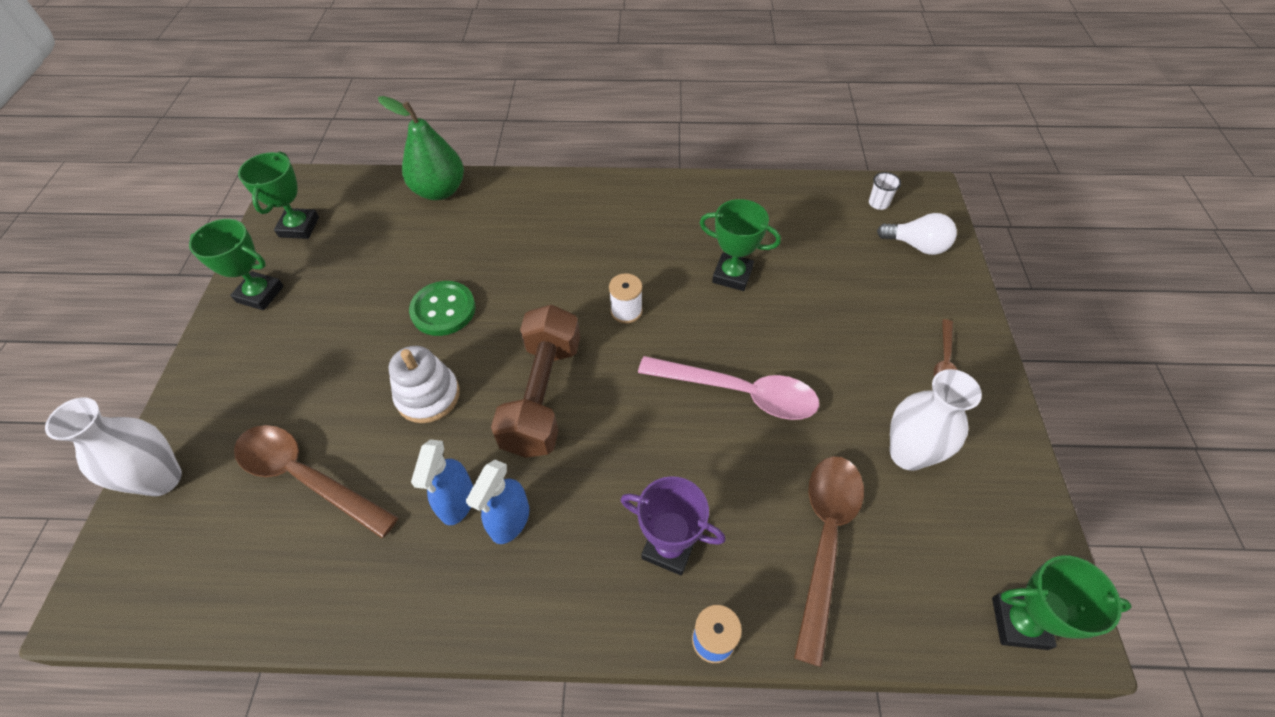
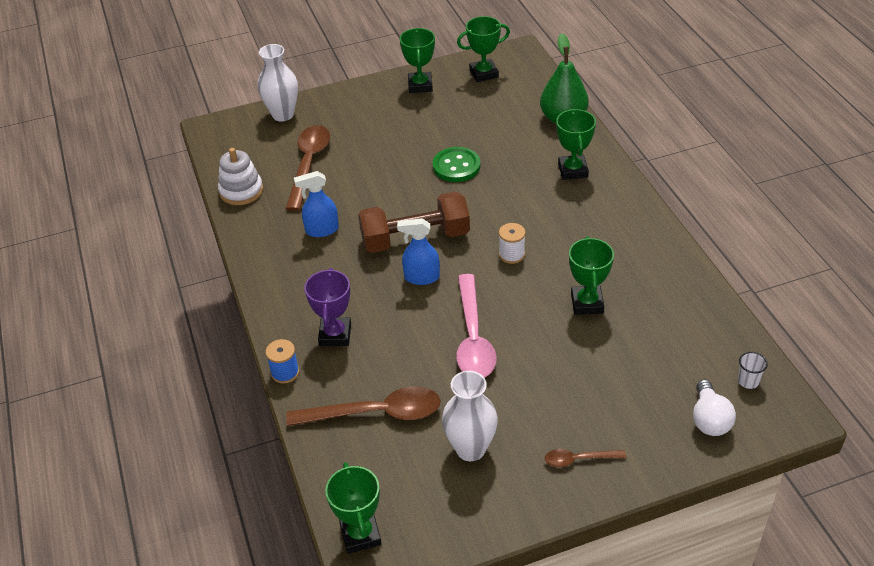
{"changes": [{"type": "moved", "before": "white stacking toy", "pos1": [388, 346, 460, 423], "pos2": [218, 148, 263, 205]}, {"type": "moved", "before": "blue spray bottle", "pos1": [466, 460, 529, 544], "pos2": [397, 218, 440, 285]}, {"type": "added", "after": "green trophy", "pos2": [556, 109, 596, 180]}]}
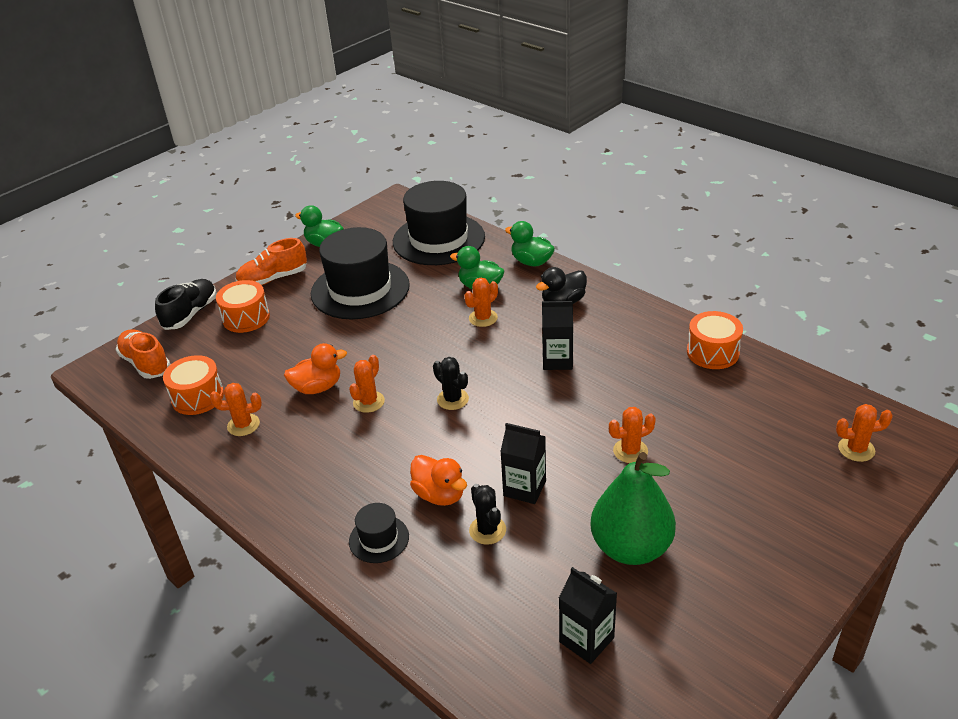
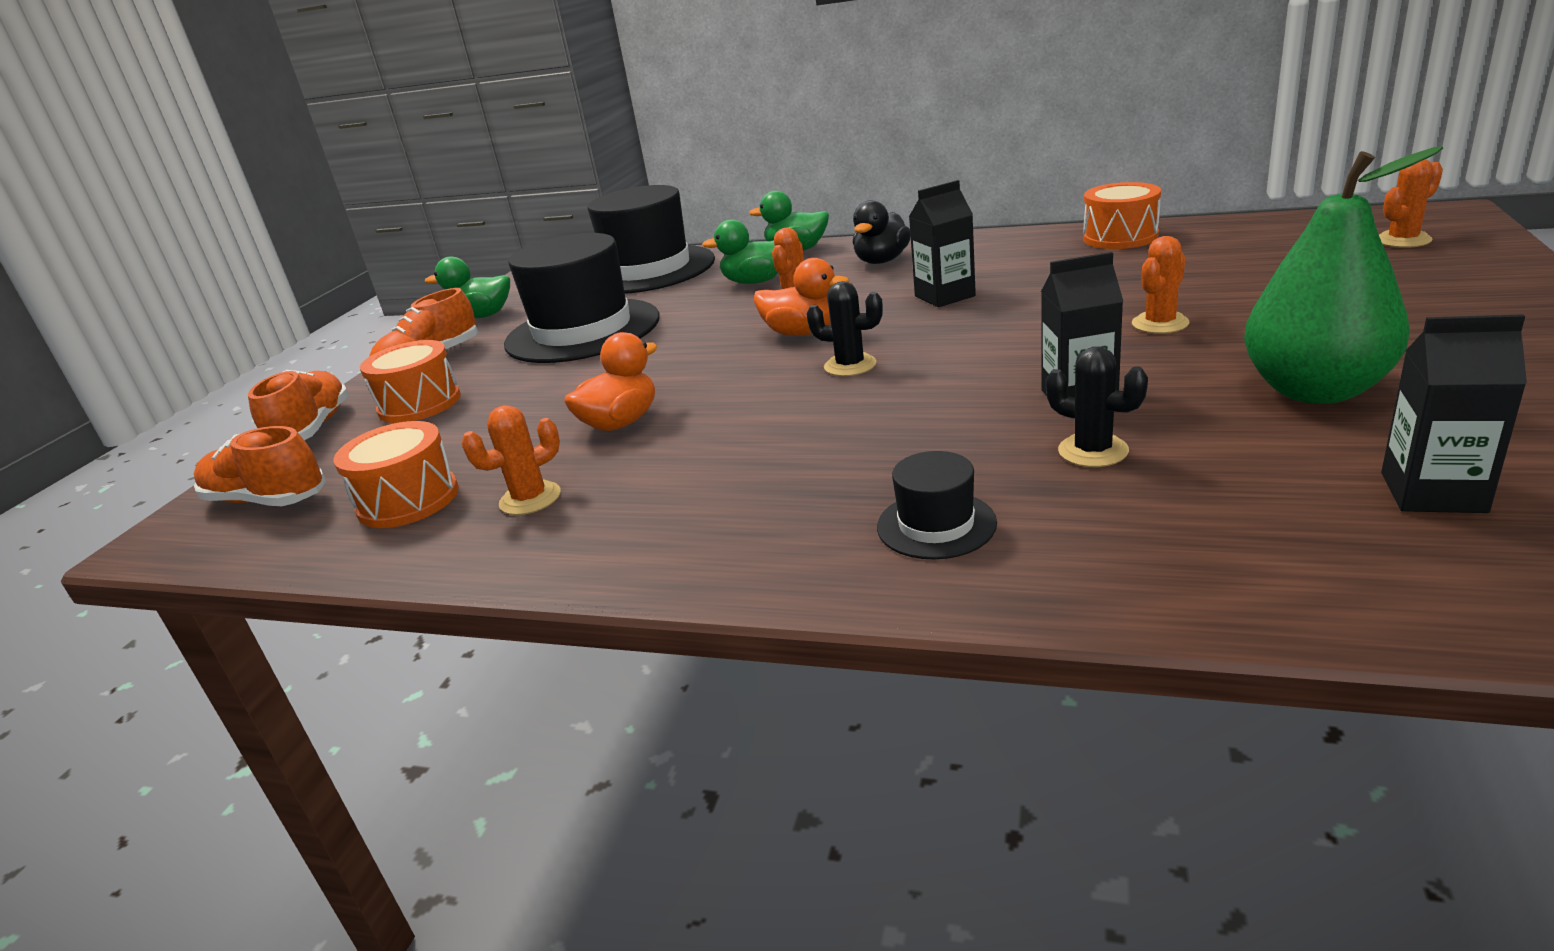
{"changes": [{"type": "recoloured", "before": "black shoe", "after": "orange shoe", "pos1": [155, 279, 217, 330], "pos2": [248, 370, 349, 440]}, {"type": "removed", "before": "orange cactus", "pos1": [349, 355, 385, 413]}, {"type": "moved", "before": "orange duck", "pos1": [410, 455, 467, 506], "pos2": [754, 258, 849, 336]}]}
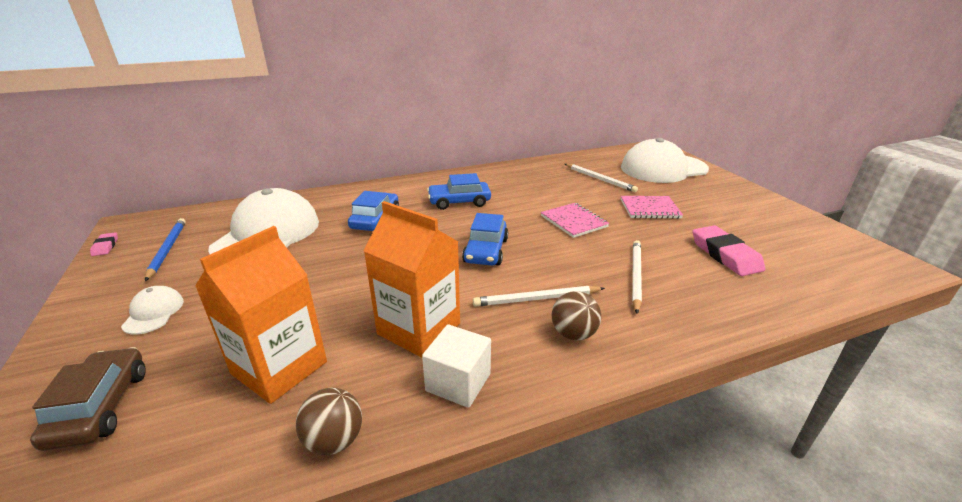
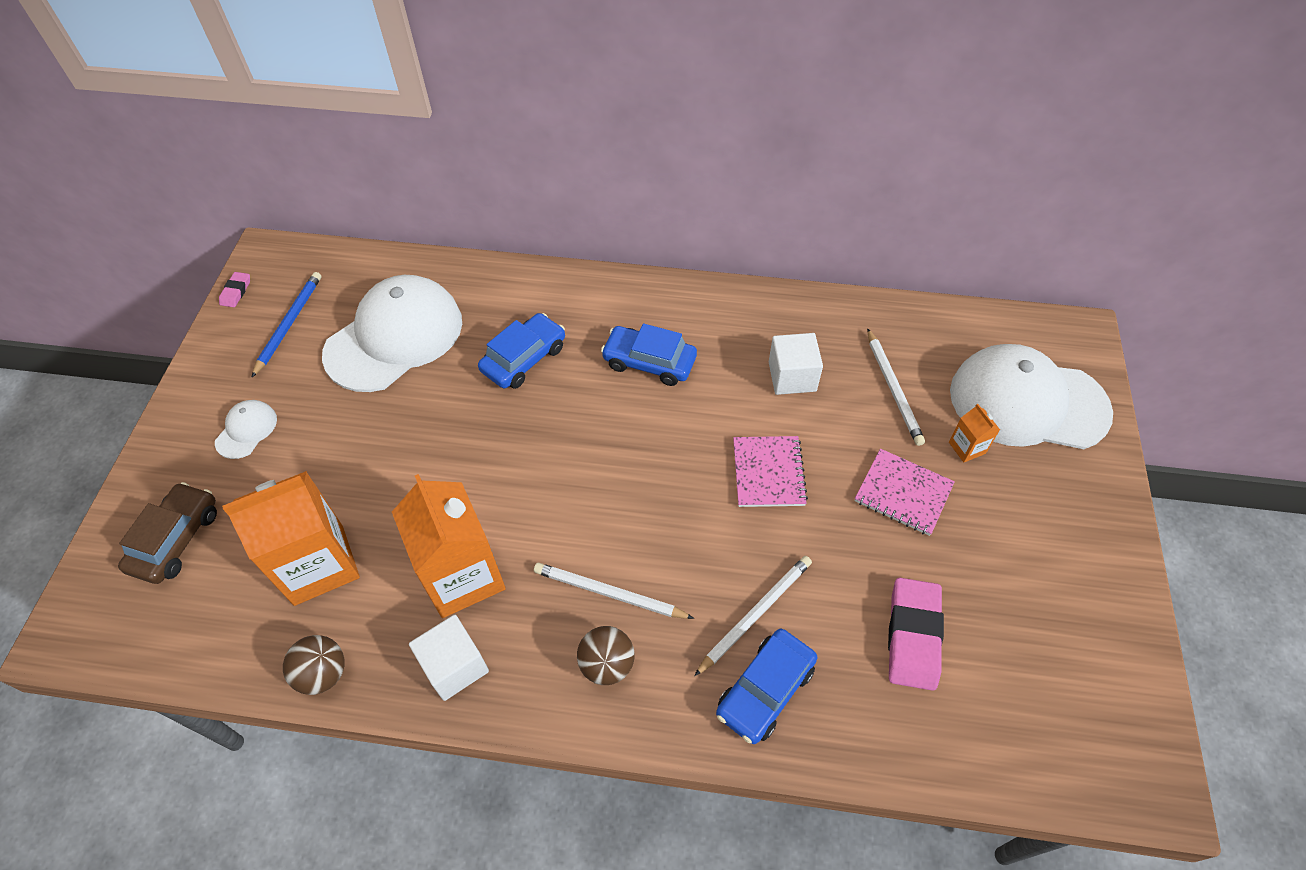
{"changes": [{"type": "moved", "before": "blue car", "pos1": [462, 213, 508, 266], "pos2": [716, 629, 817, 744]}, {"type": "added", "after": "white cube", "pos2": [769, 333, 823, 395]}, {"type": "added", "after": "orange carton", "pos2": [949, 404, 1000, 463]}]}
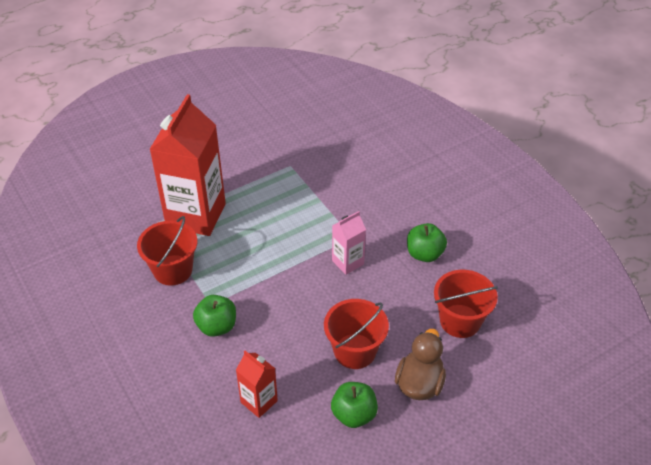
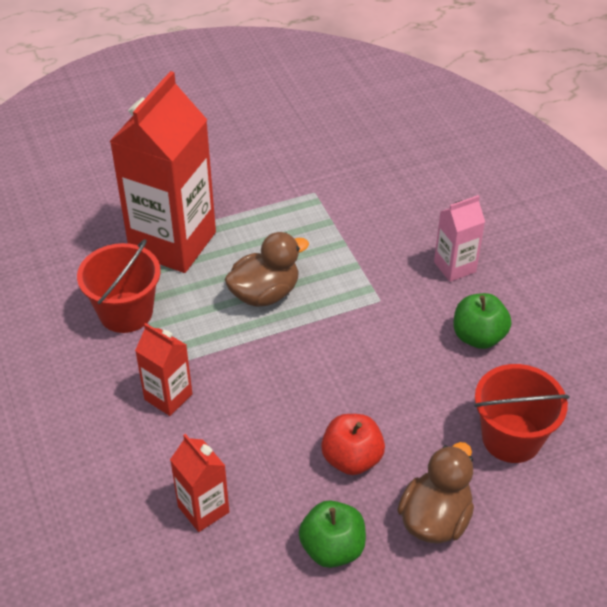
{"changes": [{"type": "replaced", "before": "green apple", "after": "red carton", "pos1": [193, 295, 236, 337], "pos2": [135, 323, 192, 416]}, {"type": "replaced", "before": "red bucket", "after": "red apple", "pos1": [324, 299, 389, 369], "pos2": [321, 414, 385, 475]}, {"type": "moved", "before": "pink carton", "pos1": [332, 211, 366, 275], "pos2": [434, 195, 485, 282]}, {"type": "added", "after": "brown duck", "pos2": [225, 232, 309, 307]}]}
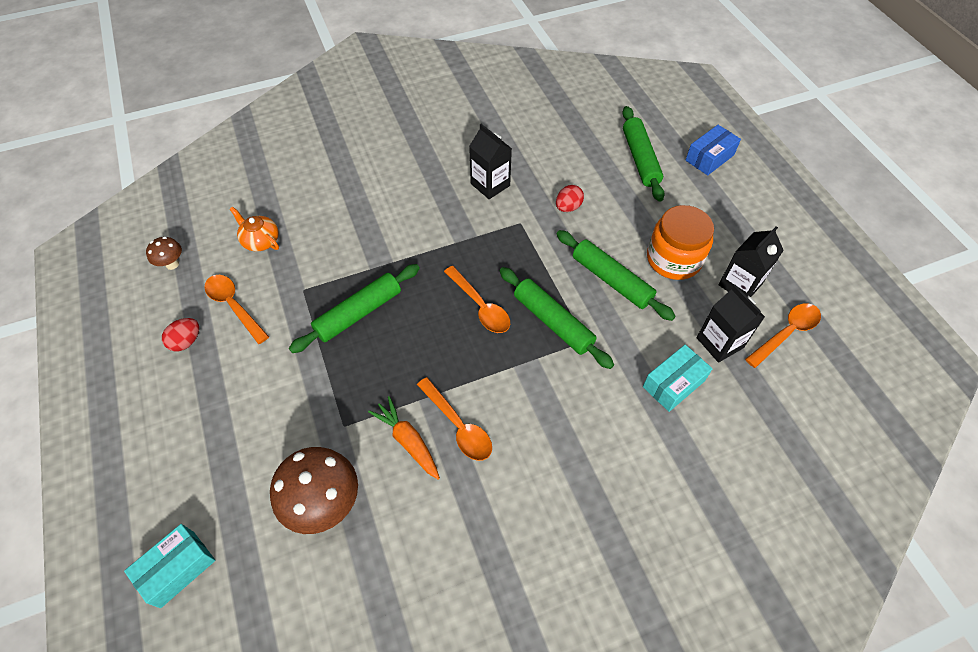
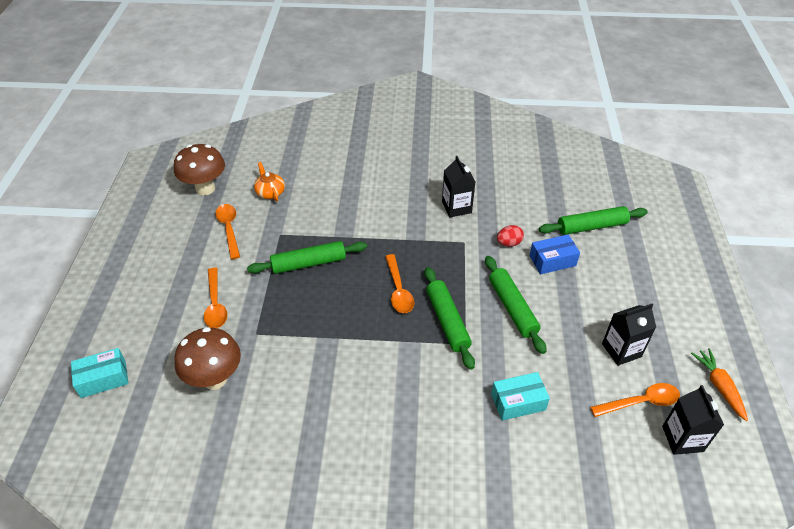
{"changes": [{"type": "resized", "before": "brown mushroom", "pos1": [146, 237, 182, 270], "pos2": [174, 144, 225, 195], "scale": 2.01}, {"type": "removed", "before": "red egg", "pos1": [162, 318, 199, 351]}, {"type": "moved", "before": "orange carrot", "pos1": [368, 396, 440, 479], "pos2": [691, 348, 748, 421]}, {"type": "moved", "before": "orange spoon", "pos1": [417, 377, 492, 461], "pos2": [204, 268, 227, 328]}, {"type": "turned", "before": "green rolling pin", "pos1": [622, 106, 665, 202], "pos2": [539, 206, 648, 235], "turn": 60}, {"type": "removed", "before": "orange jar", "pos1": [647, 205, 714, 280]}, {"type": "moved", "before": "blue box", "pos1": [686, 125, 741, 175], "pos2": [529, 235, 580, 274]}, {"type": "moved", "before": "black carton", "pos1": [697, 285, 765, 363], "pos2": [662, 385, 724, 455]}]}
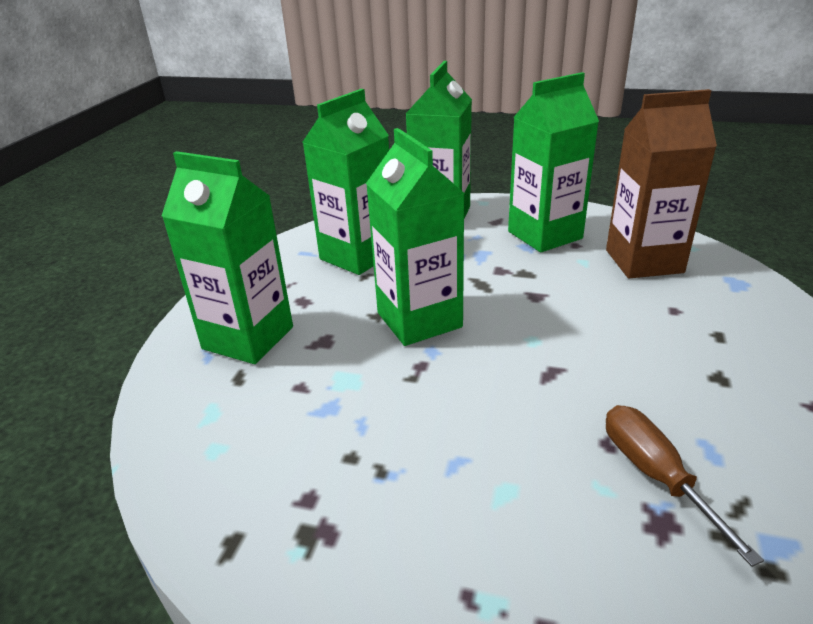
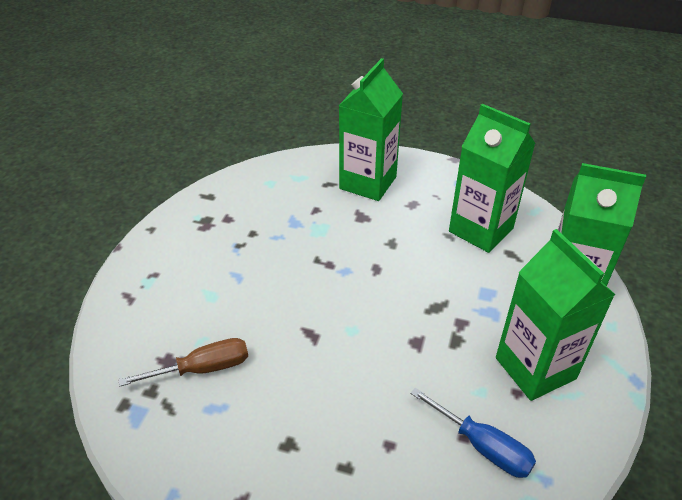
{"changes": [{"type": "removed", "before": "green carton", "pos1": [366, 128, 465, 346]}, {"type": "replaced", "before": "brown carton", "after": "blue screwdriver", "pos1": [606, 89, 717, 278], "pos2": [410, 387, 536, 478]}]}
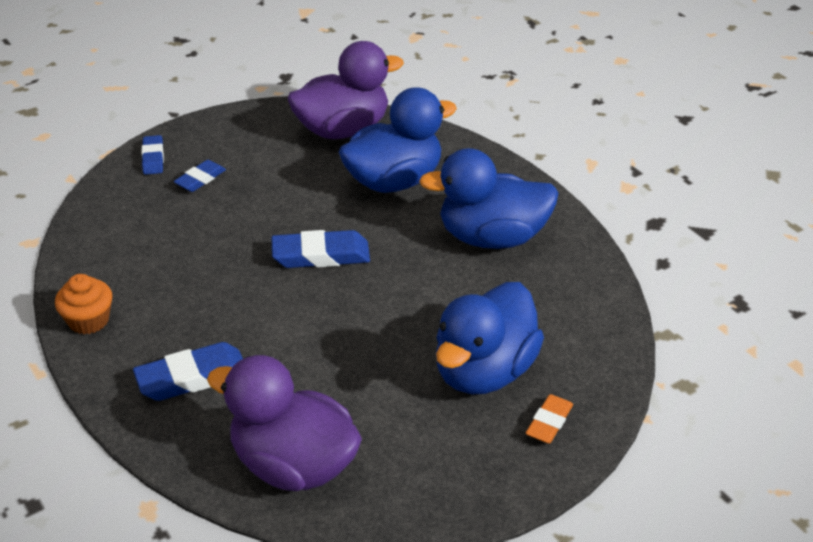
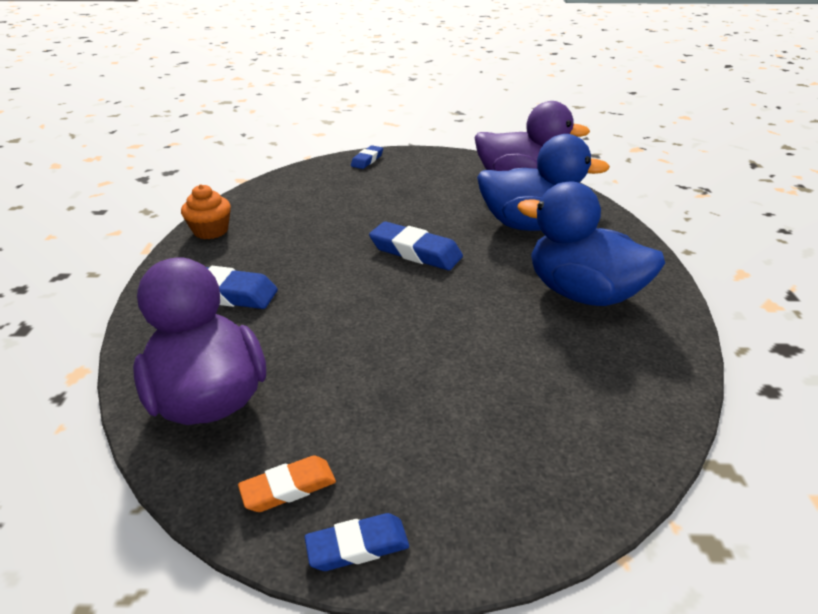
{"changes": [{"type": "moved", "before": "blue eraser", "pos1": [174, 160, 226, 192], "pos2": [305, 513, 409, 571]}, {"type": "removed", "before": "blue duck", "pos1": [436, 282, 544, 394]}, {"type": "moved", "before": "orange eraser", "pos1": [526, 394, 573, 444], "pos2": [238, 455, 336, 512]}]}
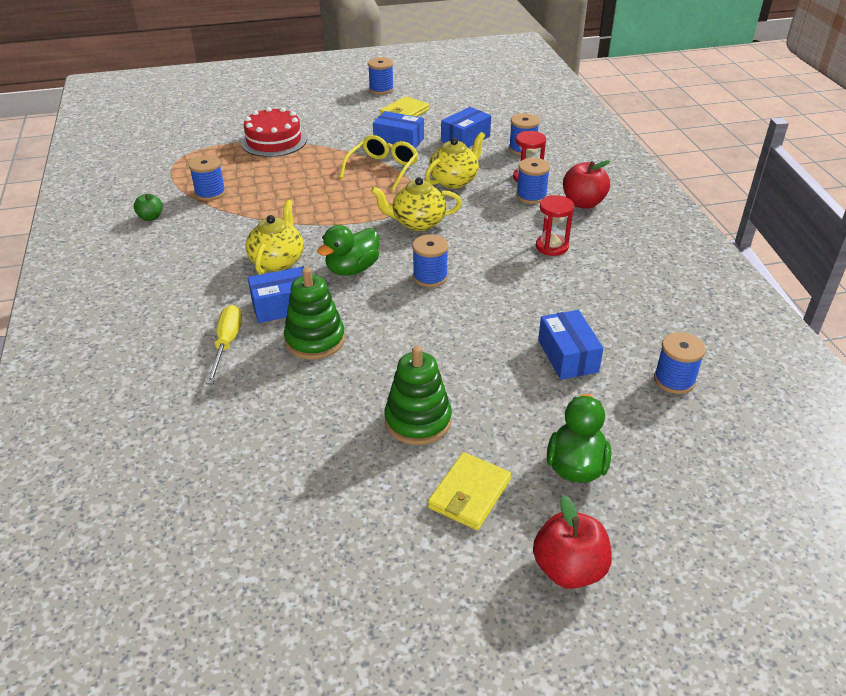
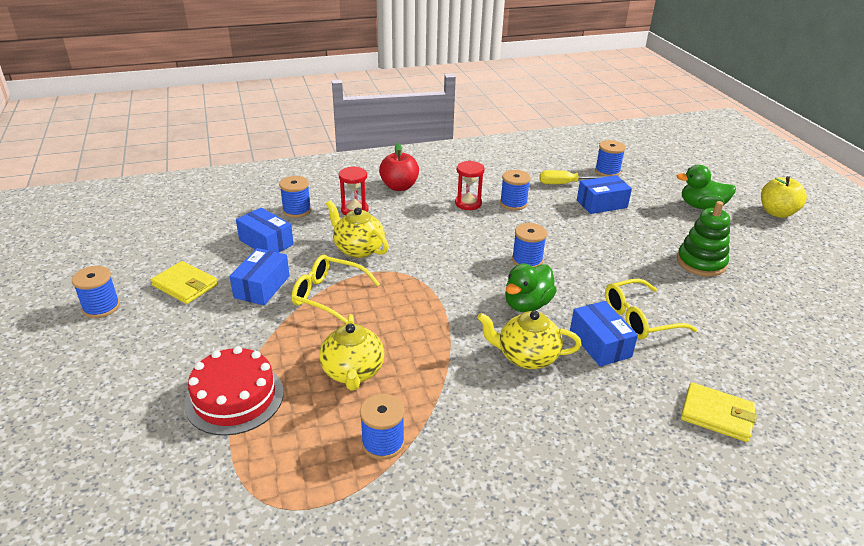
{"changes": [{"type": "removed", "before": "green apple", "pos1": [134, 194, 163, 221]}, {"type": "moved", "before": "yellow screwdriver", "pos1": [206, 305, 242, 384], "pos2": [539, 170, 608, 184]}, {"type": "replaced", "before": "green stacking toy", "after": "yellow glasses", "pos1": [284, 267, 345, 360], "pos2": [605, 279, 697, 339]}, {"type": "turned", "before": "green duck", "pos1": [317, 225, 379, 276], "pos2": [505, 264, 557, 312], "turn": 90}, {"type": "moved", "before": "yellow teapot", "pos1": [371, 177, 462, 231], "pos2": [319, 314, 384, 391]}, {"type": "moved", "before": "yellow wallet", "pos1": [428, 452, 511, 530], "pos2": [681, 382, 757, 442]}, {"type": "moved", "before": "blue spool", "pos1": [516, 158, 550, 204], "pos2": [500, 170, 531, 210]}, {"type": "recoloured", "before": "red apple", "after": "yellow apple", "pos1": [533, 495, 612, 589], "pos2": [761, 176, 807, 218]}]}
